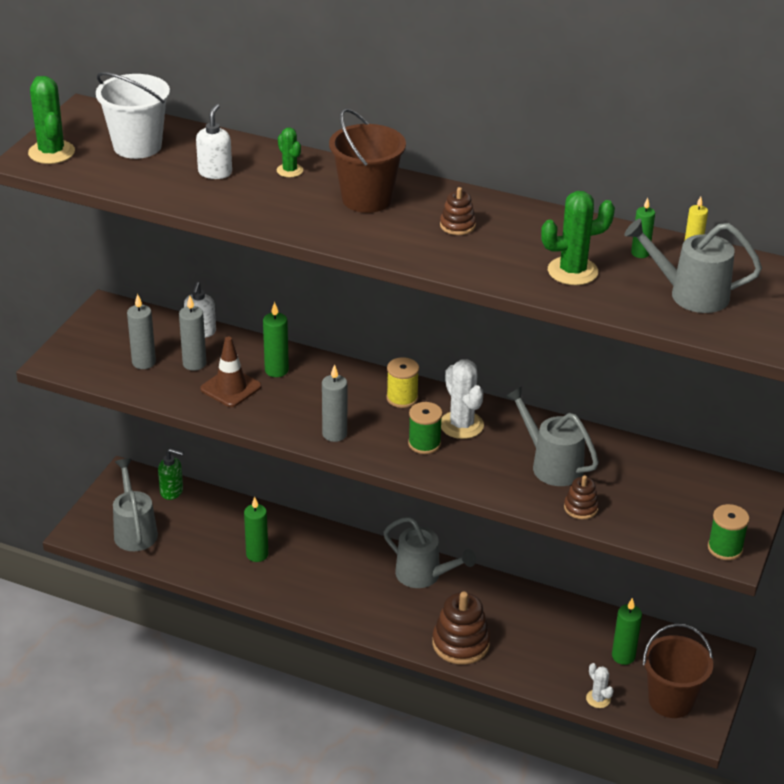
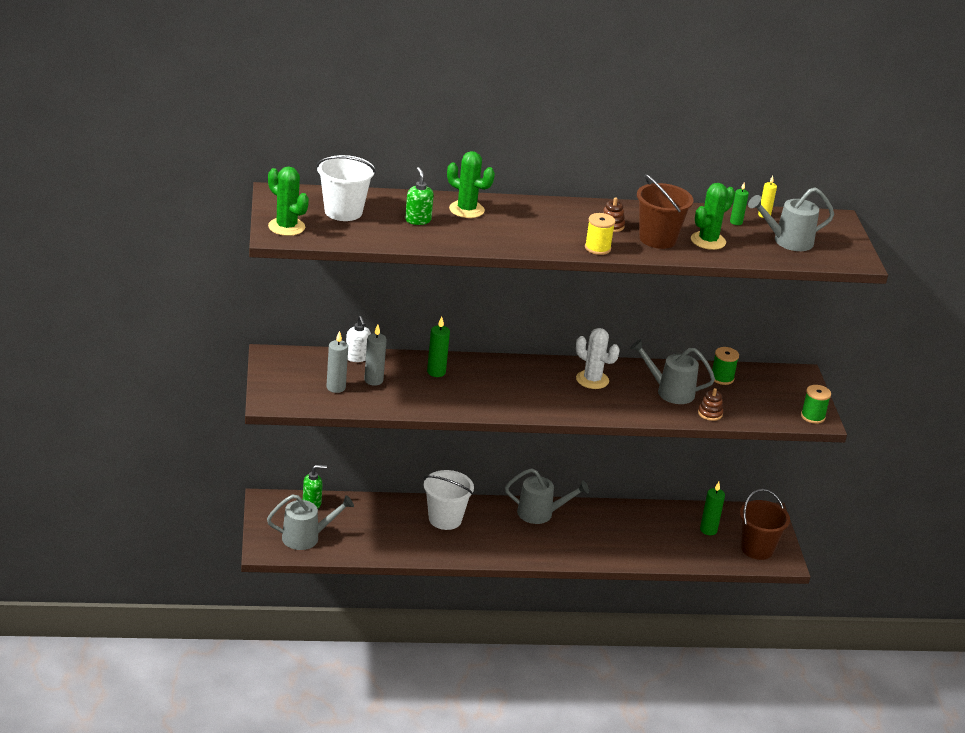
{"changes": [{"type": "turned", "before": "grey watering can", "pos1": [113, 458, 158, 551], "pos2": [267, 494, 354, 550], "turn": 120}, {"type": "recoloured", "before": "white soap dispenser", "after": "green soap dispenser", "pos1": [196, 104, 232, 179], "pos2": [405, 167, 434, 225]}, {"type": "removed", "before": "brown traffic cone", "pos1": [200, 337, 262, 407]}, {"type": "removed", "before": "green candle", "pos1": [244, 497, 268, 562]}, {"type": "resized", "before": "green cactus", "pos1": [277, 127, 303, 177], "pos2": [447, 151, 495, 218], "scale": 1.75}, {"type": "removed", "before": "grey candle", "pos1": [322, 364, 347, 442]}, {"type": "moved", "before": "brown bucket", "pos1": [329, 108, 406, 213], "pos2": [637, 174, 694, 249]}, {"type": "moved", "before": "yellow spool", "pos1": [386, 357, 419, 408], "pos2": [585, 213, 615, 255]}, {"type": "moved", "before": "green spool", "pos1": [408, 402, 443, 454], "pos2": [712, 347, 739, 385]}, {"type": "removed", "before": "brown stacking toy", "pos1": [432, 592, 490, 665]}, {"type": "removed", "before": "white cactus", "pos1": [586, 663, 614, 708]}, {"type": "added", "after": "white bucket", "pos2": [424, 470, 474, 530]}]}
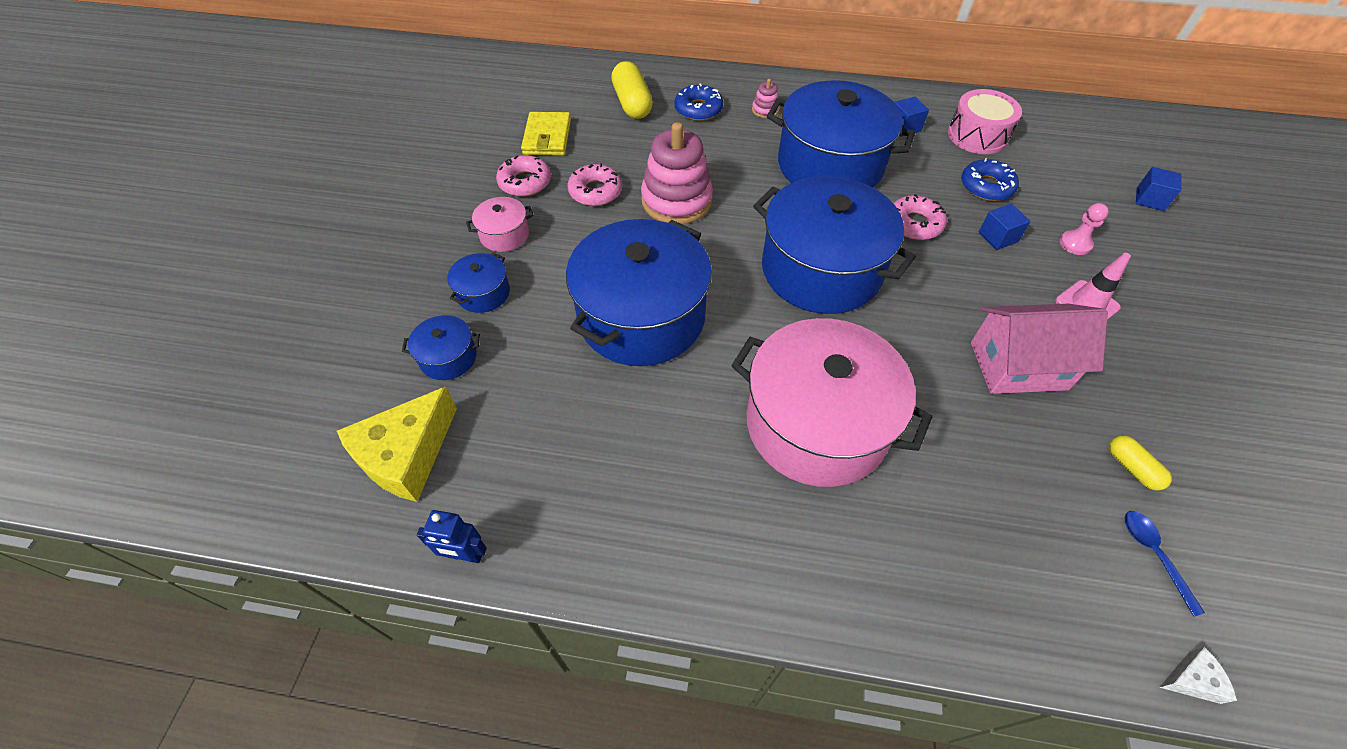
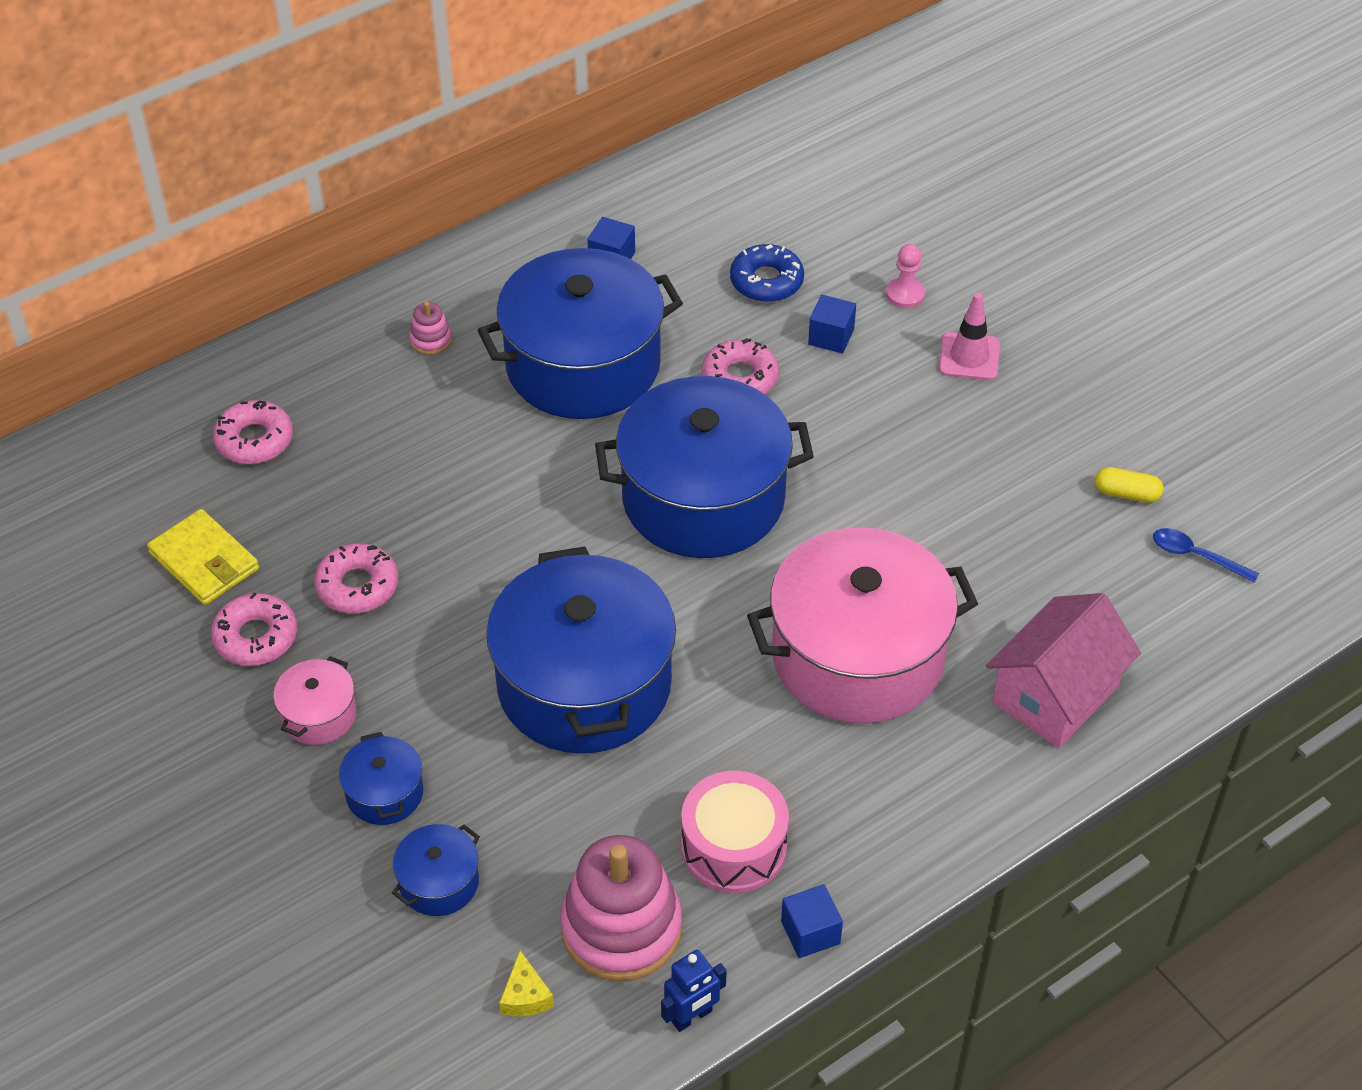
{"changes": [{"type": "resized", "before": "yellow cheese", "pos1": [337, 387, 457, 502], "pos2": [499, 950, 554, 1017], "scale": 0.44}, {"type": "replaced", "before": "yellow capsule", "after": "pink donut", "pos1": [611, 61, 653, 119], "pos2": [213, 400, 293, 464]}, {"type": "moved", "before": "pink stacking toy", "pos1": [641, 122, 713, 224], "pos2": [560, 835, 682, 981]}, {"type": "removed", "before": "blue donut", "pos1": [674, 83, 723, 121]}, {"type": "moved", "before": "pink drum", "pos1": [948, 89, 1022, 154], "pos2": [681, 771, 789, 893]}, {"type": "moved", "before": "pink house", "pos1": [971, 304, 1108, 394], "pos2": [986, 593, 1141, 748]}, {"type": "moved", "before": "blue cube", "pos1": [1136, 167, 1181, 211], "pos2": [781, 884, 843, 958]}, {"type": "removed", "before": "white cheese", "pos1": [1159, 647, 1237, 704]}]}
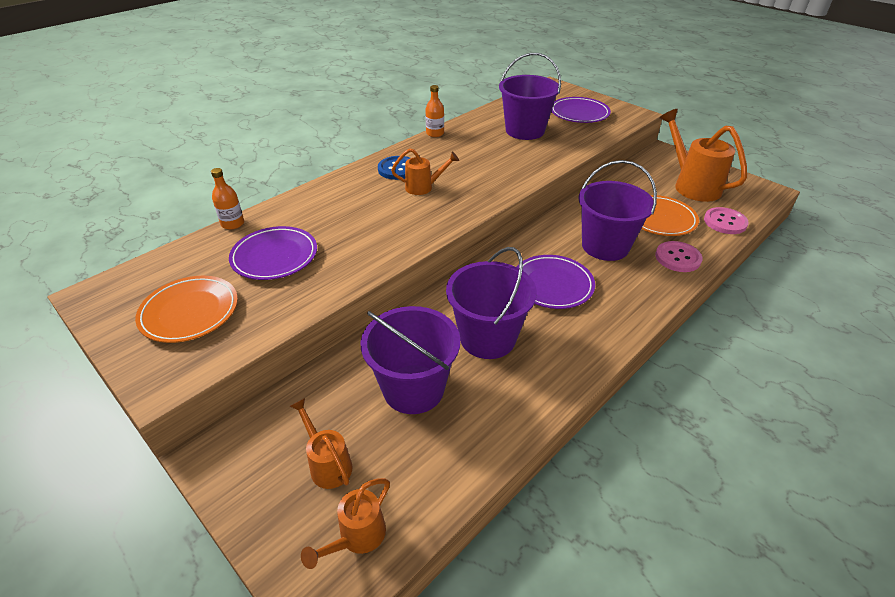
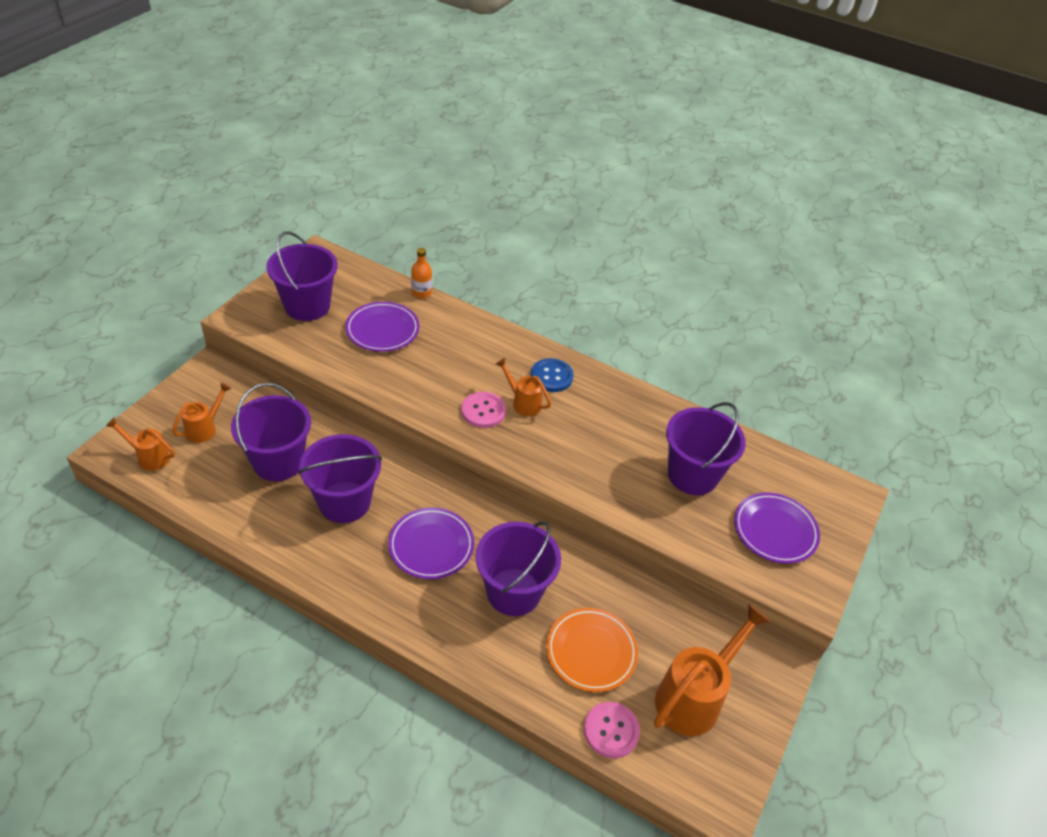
{"changes": [{"type": "replaced", "before": "orange plate", "after": "purple bucket", "pos1": [135, 276, 238, 343], "pos2": [266, 231, 338, 321]}, {"type": "turned", "before": "orange watering can", "pos1": [391, 148, 459, 195], "pos2": [496, 358, 551, 416], "turn": 150}, {"type": "removed", "before": "orange bottle", "pos1": [425, 85, 444, 137]}, {"type": "moved", "before": "pink button", "pos1": [655, 241, 703, 272], "pos2": [461, 392, 506, 428]}]}
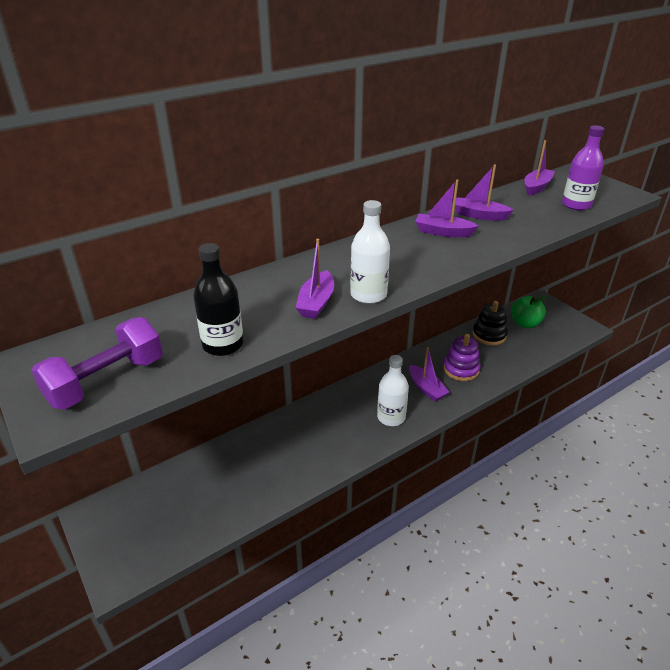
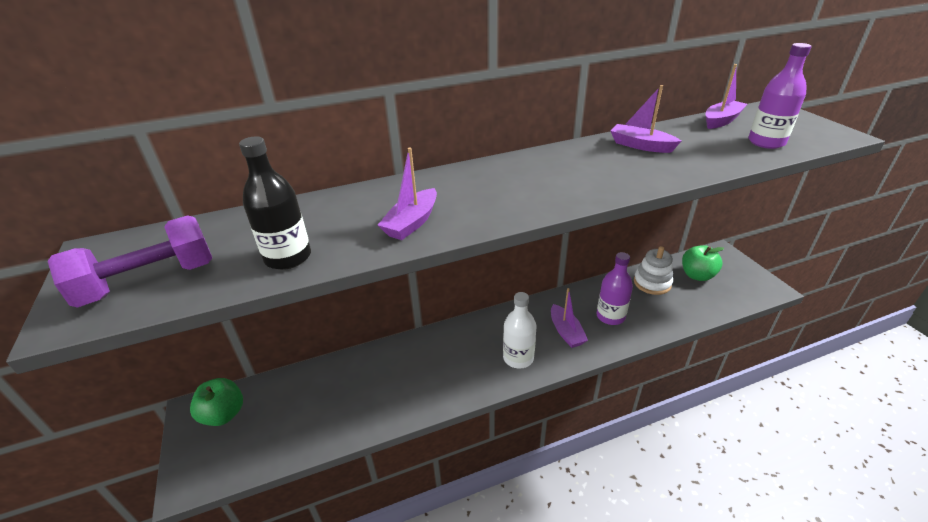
{"changes": [{"type": "removed", "before": "white bottle", "pos1": [350, 200, 390, 304]}, {"type": "removed", "before": "purple boat", "pos1": [415, 179, 478, 237]}, {"type": "replaced", "before": "purple stacking toy", "after": "purple bottle", "pos1": [443, 334, 481, 381], "pos2": [597, 252, 633, 325]}, {"type": "recoloured", "before": "black stacking toy", "after": "white stacking toy", "pos1": [473, 301, 508, 345], "pos2": [634, 246, 673, 295]}, {"type": "added", "after": "green apple", "pos2": [190, 378, 243, 426]}]}
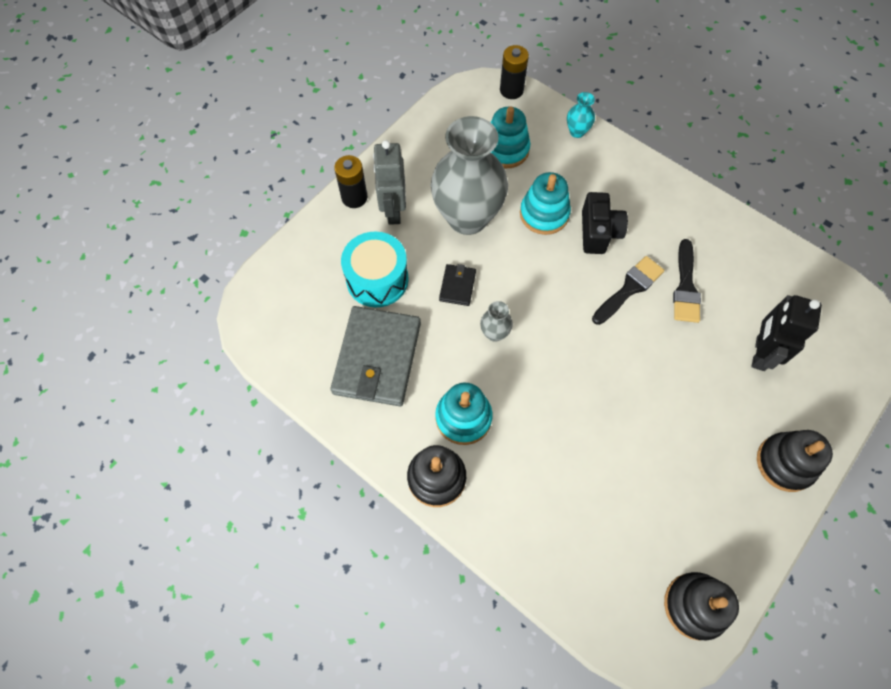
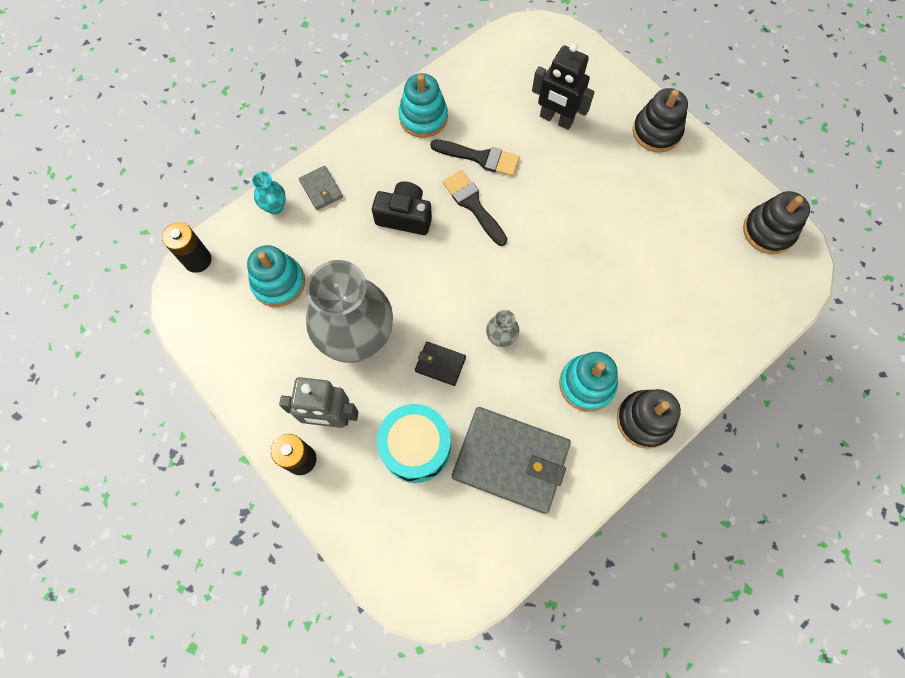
{"changes": [{"type": "moved", "before": "turquoise stacking toy", "pos1": [520, 172, 571, 235], "pos2": [398, 73, 448, 138]}, {"type": "added", "after": "grey wallet", "pos2": [299, 166, 343, 210]}]}
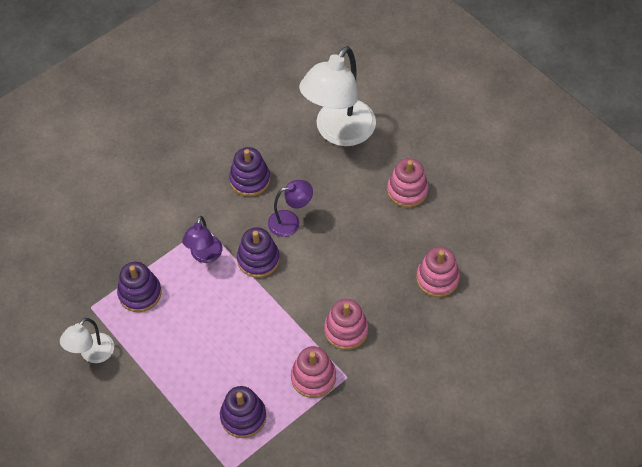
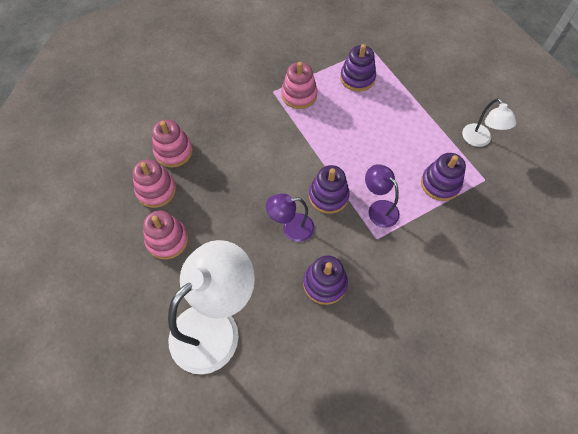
{"changes": [{"type": "turned", "before": "white lamp", "pos1": [60, 318, 114, 363], "pos2": [462, 98, 516, 147], "turn": 120}, {"type": "turned", "before": "purple lamp", "pos1": [182, 216, 223, 263], "pos2": [365, 164, 400, 228], "turn": -60}, {"type": "moved", "before": "pink stacking toy", "pos1": [324, 299, 368, 350], "pos2": [132, 159, 176, 208]}]}
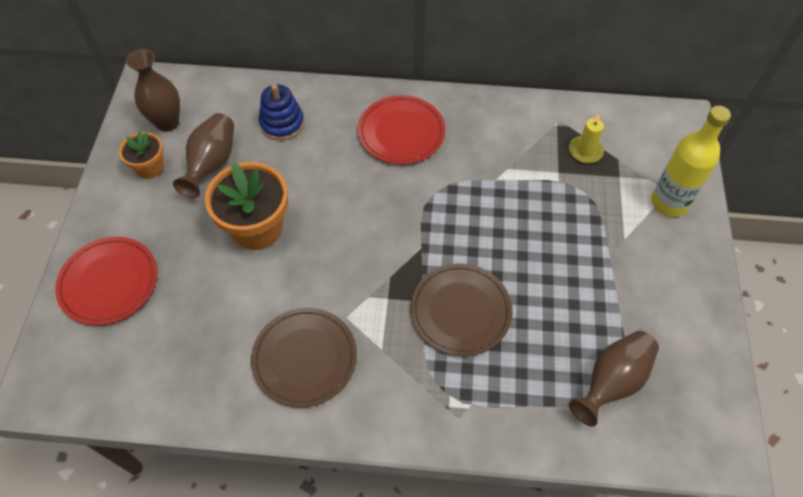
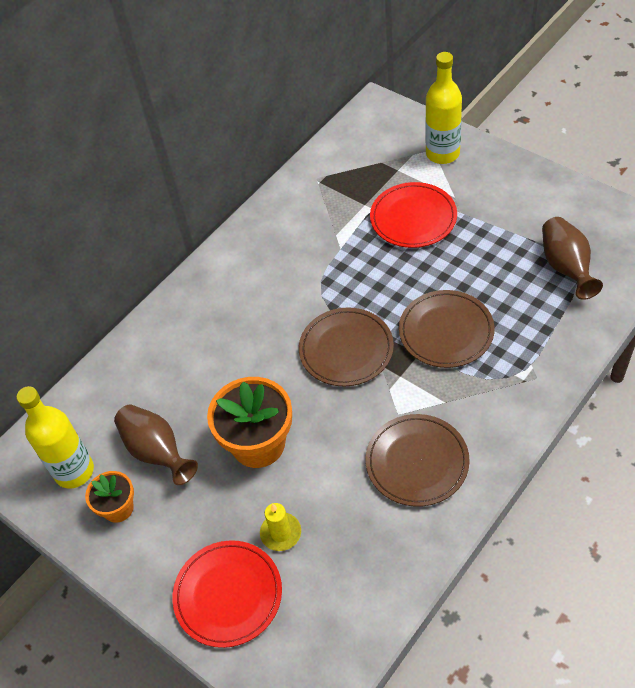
{"changes": [{"type": "replaced", "before": "brown vase", "after": "yellow bottle", "pos1": [126, 49, 180, 132], "pos2": [16, 386, 94, 488]}, {"type": "removed", "before": "blue stacking toy", "pos1": [259, 84, 304, 141]}, {"type": "moved", "before": "red plate", "pos1": [358, 95, 445, 164], "pos2": [370, 182, 457, 248]}, {"type": "moved", "before": "yellow candle", "pos1": [569, 114, 604, 163], "pos2": [260, 503, 301, 551]}, {"type": "added", "after": "brown plate", "pos2": [299, 308, 394, 386]}]}
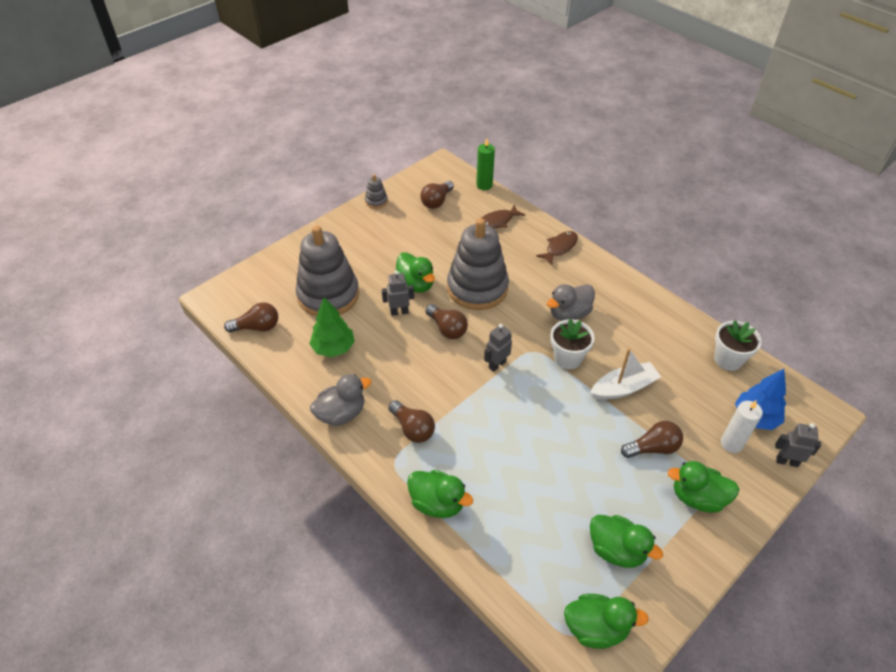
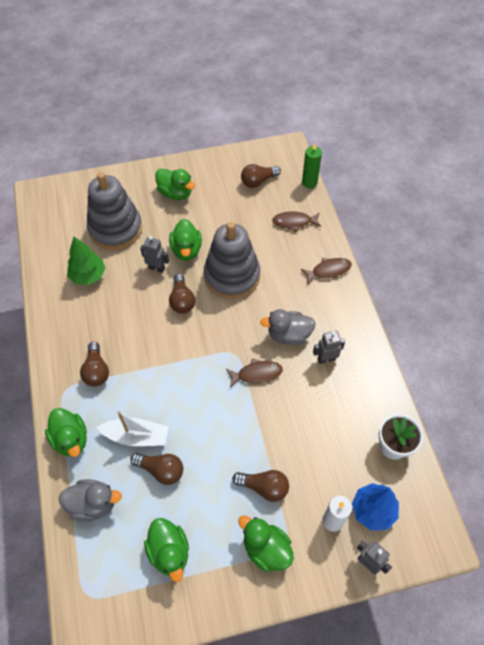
{"changes": [{"type": "moved", "before": "brown light bulb", "pos1": [224, 302, 278, 333], "pos2": [131, 453, 183, 485]}, {"type": "moved", "before": "grey duck", "pos1": [310, 374, 371, 426], "pos2": [59, 479, 122, 522]}, {"type": "removed", "before": "grey stacking toy", "pos1": [365, 174, 388, 209]}, {"type": "moved", "before": "grey robot", "pos1": [484, 324, 512, 372], "pos2": [313, 331, 345, 364]}, {"type": "replaced", "before": "white flower pot", "after": "brown fish", "pos1": [550, 318, 595, 369], "pos2": [226, 358, 283, 387]}, {"type": "moved", "before": "green duck", "pos1": [564, 594, 649, 649], "pos2": [155, 168, 195, 200]}, {"type": "moved", "before": "white boat", "pos1": [590, 348, 661, 400], "pos2": [96, 411, 169, 446]}]}
